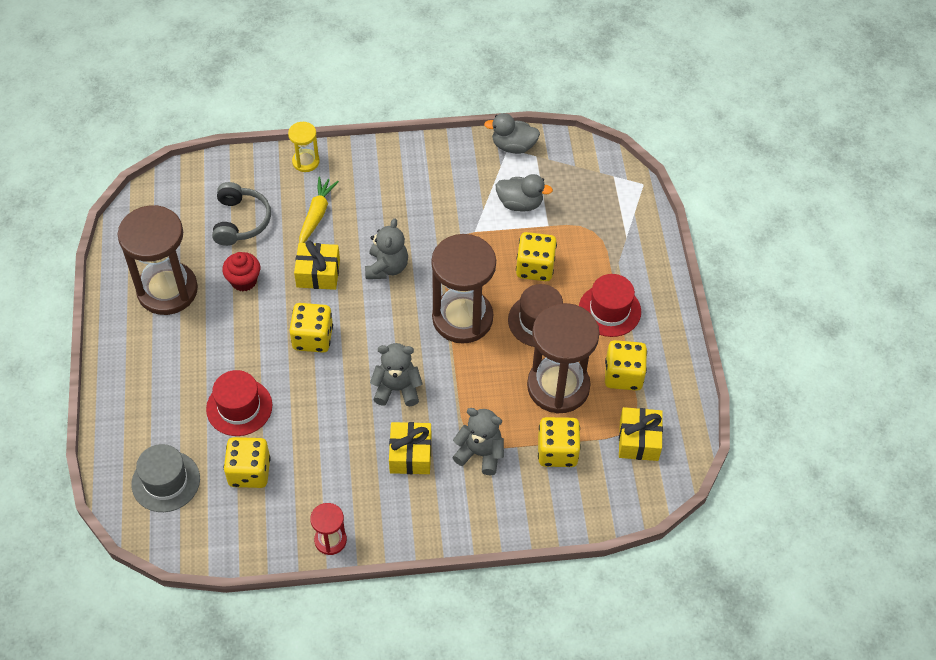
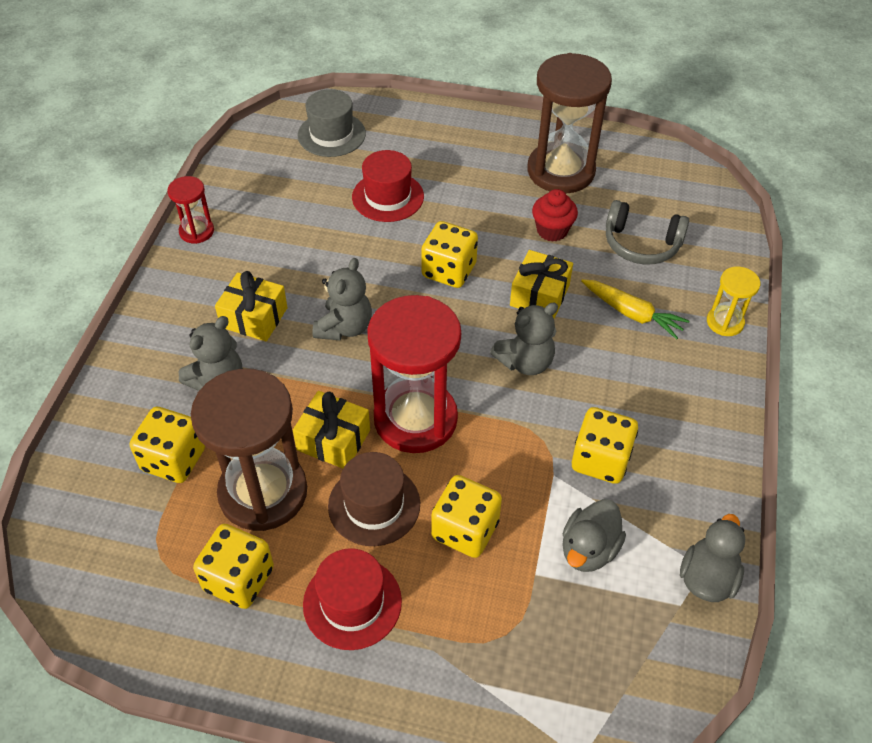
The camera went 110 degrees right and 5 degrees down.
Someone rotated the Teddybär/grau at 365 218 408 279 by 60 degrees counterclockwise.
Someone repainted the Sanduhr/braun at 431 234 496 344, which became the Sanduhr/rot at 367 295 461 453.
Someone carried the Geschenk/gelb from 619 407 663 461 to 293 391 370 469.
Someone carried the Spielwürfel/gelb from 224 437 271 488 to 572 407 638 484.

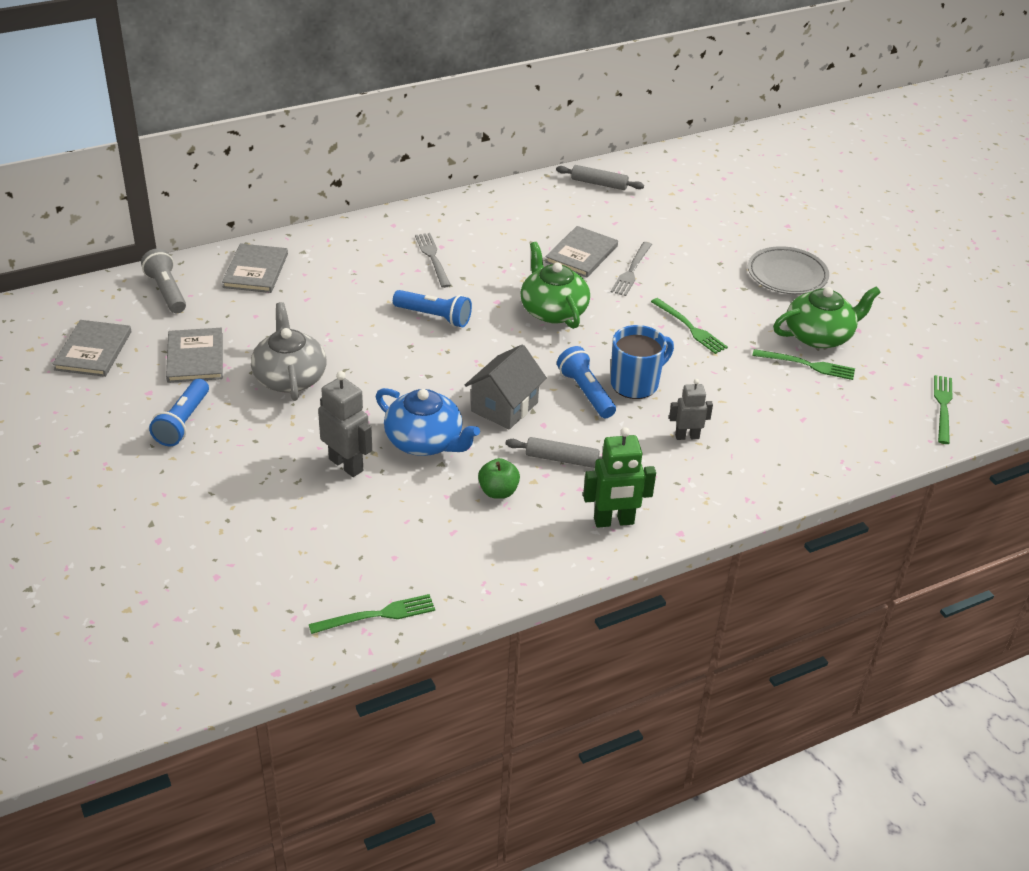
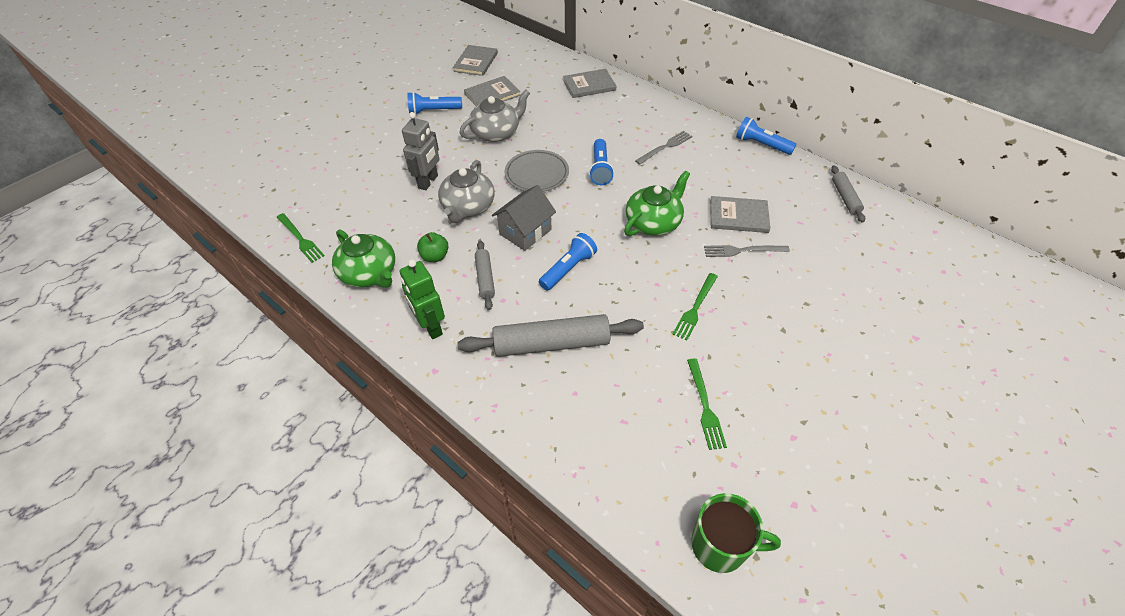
The camera went 70 degrees right and 10 degrees up.
Someone carried the Teller/grau from 748 246 829 295 to 505 150 569 192.
Someone took away the Taschenlampe/grau at 141 248 186 313.
Someone carried the Teekanne/grün from 773 287 881 348 to 332 229 395 288.
Someone rotated the Buch/grau at 52 320 131 377 by 60 degrees counterclockwise.
Someone took away the Tasse/blau at 610 325 674 399.
Someone rotated the Haus/grau at 464 344 547 430 by 60 degrees counterclockwise.
Someone swapped the Gabel/grün at 934 375 953 444 for the Tasse/grün at 691 493 781 573.
Someone swapped the Roboter/grau at 669 379 713 440 for the Nudelholz/grau at 458 314 644 357.
Someone repainted the Teekanne/blau at 376 388 480 456, which became the Teekanne/grau at 438 160 495 223.
Someone put down the Taschenlampe/blau at 736 117 797 155.

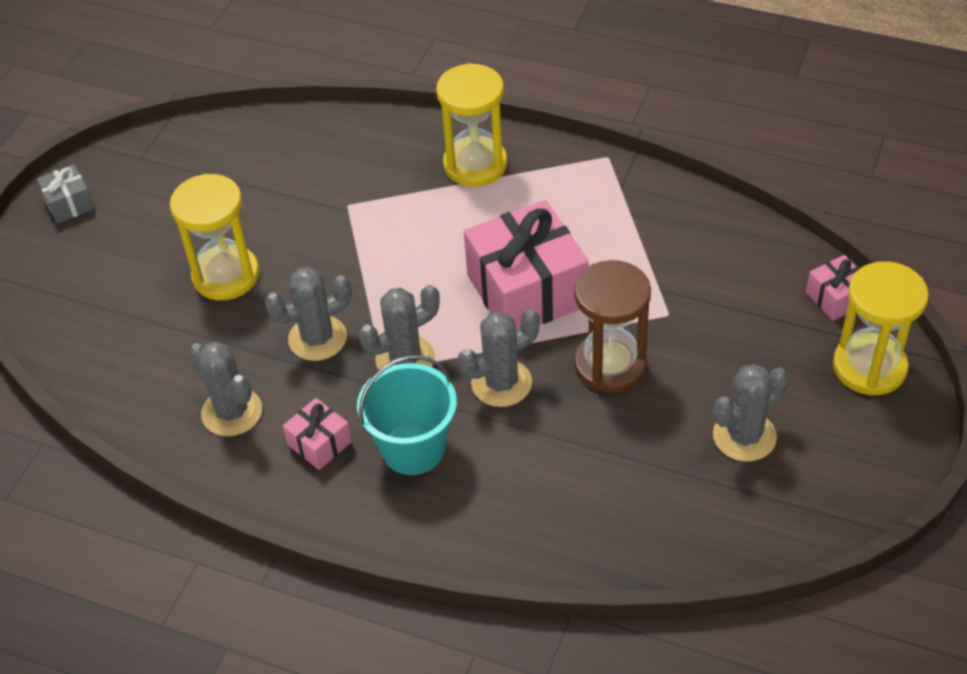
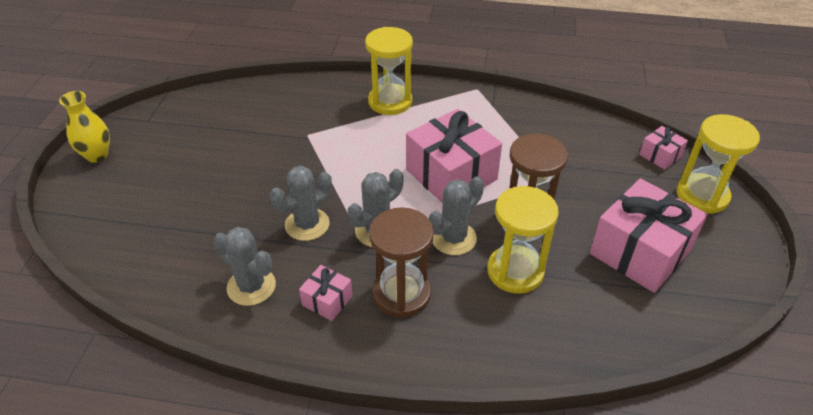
The camera went 15 degrees left and 5 degrees down.
Someone swapped the Geschenk/grau at 37 164 95 224 for the Vase/gelb at 59 91 110 163.
Someone carried the Sanduhr/gelb from 170 174 259 300 to 487 186 559 294.
Someone swapped the Eimer/türkis at 357 355 457 475 for the Sanduhr/braun at 369 207 434 318.
Someone swapped the Kaktus/grau at 713 364 789 461 for the Geschenk/rosa at 590 178 708 293.

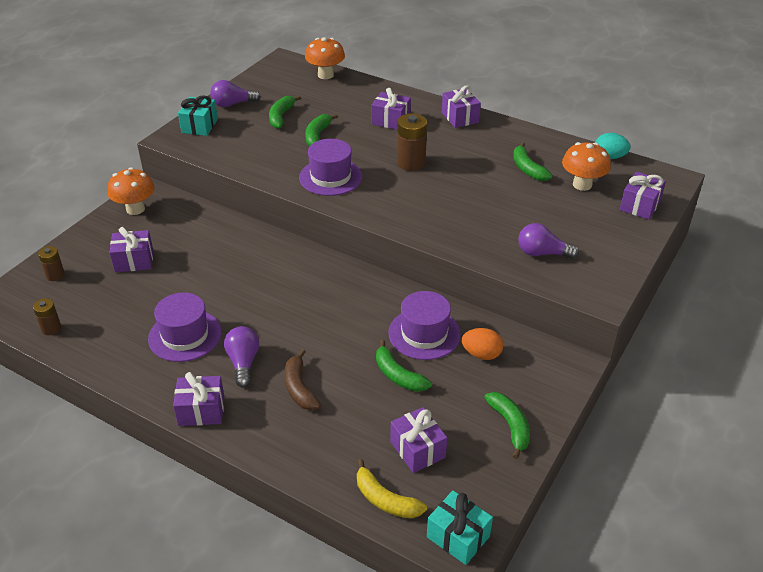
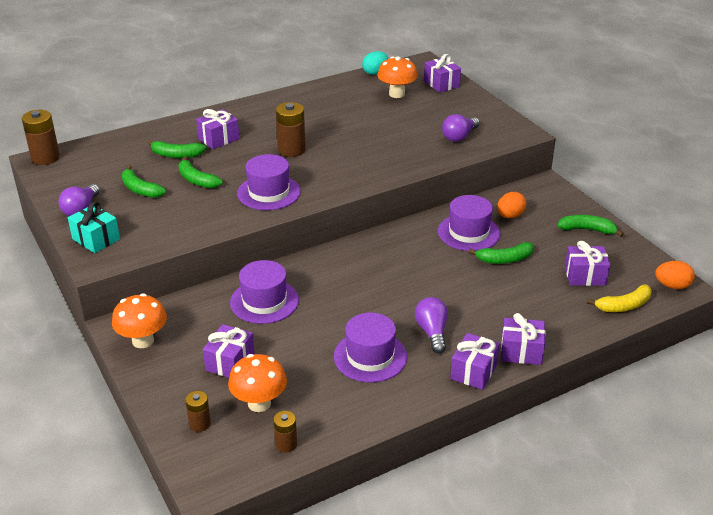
The camera went 60 degrees left and 5 degrees down.
Someone carried the Pilz/orange from 305 37 345 79 to 228 354 287 412.
Someone carried the Geschenk/lila from 442 85 481 128 to 501 313 546 365.
Someone carried the Banane/grün from 513 142 552 181 to 147 140 207 158.
Someone rotated the Glühbirne/lila at 224 326 259 388 by 60 degrees clockwise.
Someone took away the Banane/braun at 285 349 321 410.
Someone swapped the Geschenk/türkis at 427 491 493 565 for the Ei/orange at 655 261 695 289.
Someone put down the Batterie/braun at 22 110 60 165.
Someone put down the Hut/lila at 230 260 299 324.

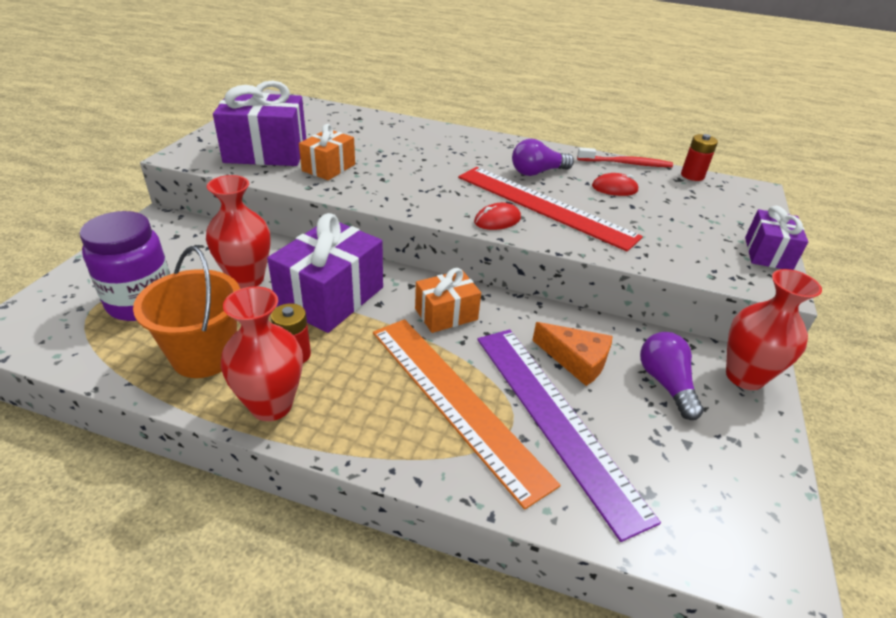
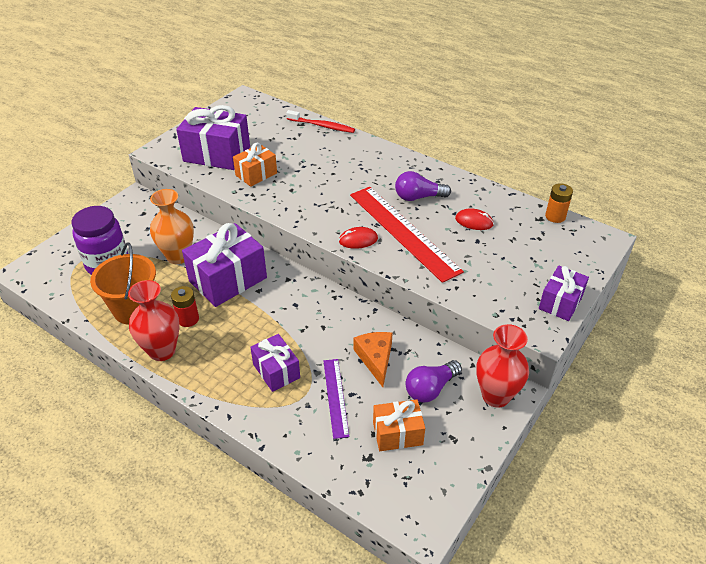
The camera went 20 degrees right and 5 degrees up.
Someone repainted the Batterie/rot at 681 134 718 181, which became the Batterie/orange at 545 183 573 223.
Someone carried the Zahnbürste/rot from 577 147 673 167 to 286 110 355 133.
Someone repainted the Vase/rot at 206 175 271 289, which became the Vase/orange at 150 189 194 264.
Someone carried the Geschenk/orange from 415 268 481 333 to 373 399 425 451.
Someone swapped the Lineal/orange at 373 319 561 510 for the Geschenk/lila at 250 334 300 392.
Someone rotated the Käse/orange at 532 322 613 386 by 150 degrees counterclockwise.
Someone scaled the Lineal/lila at 477 329 661 542 by 0.52.
Someone rotated the Glühbirne/lila at 640 332 704 420 by 135 degrees counterclockwise.

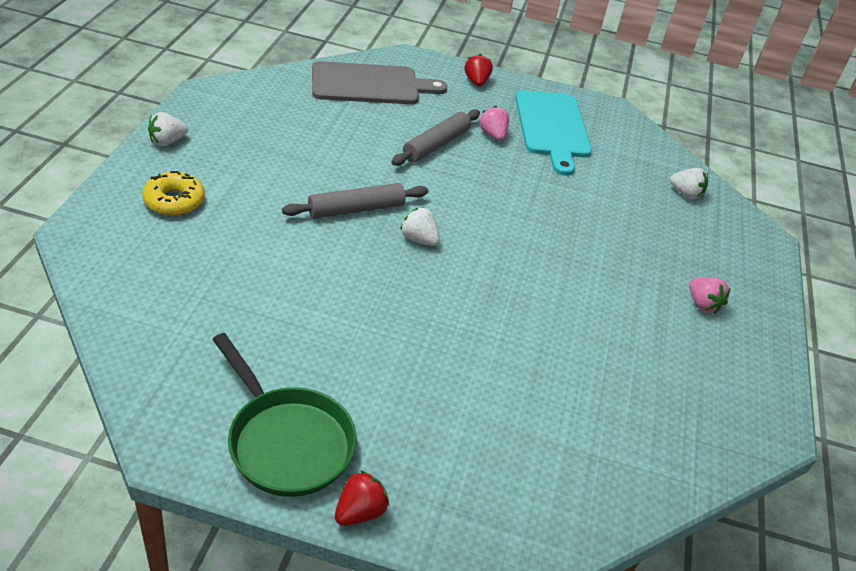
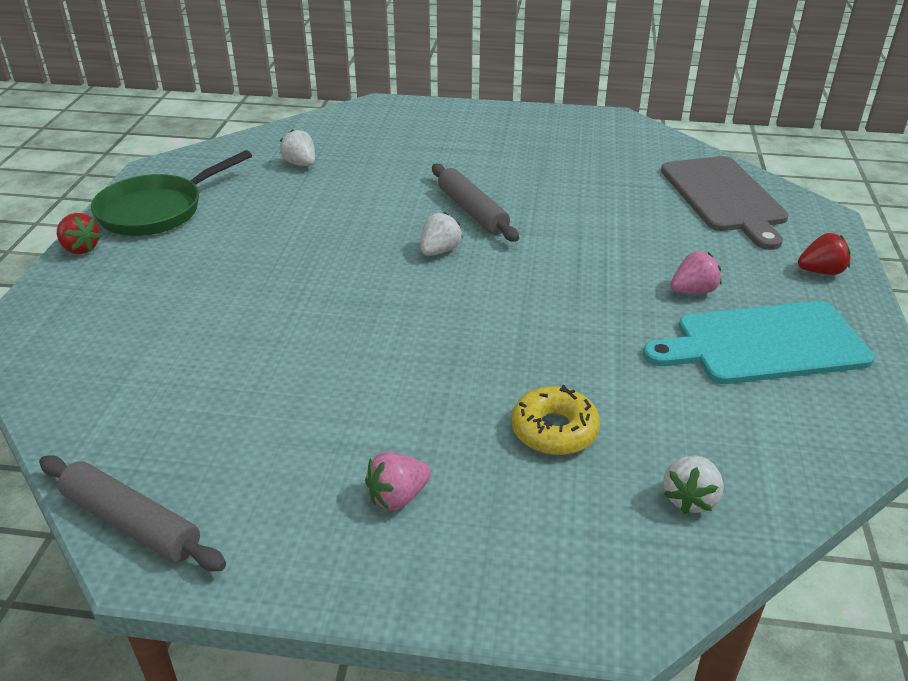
The camera went 90 degrees right and 5 degrees down.
Someone carried the Nudelholz/grau from 391 109 480 166 to 39 455 226 571.
Someone carried the Erdbeere/weiß from 148 112 188 146 to 280 129 315 166.
Someone carried the Donut/gelb from 142 171 205 216 to 511 385 600 455.

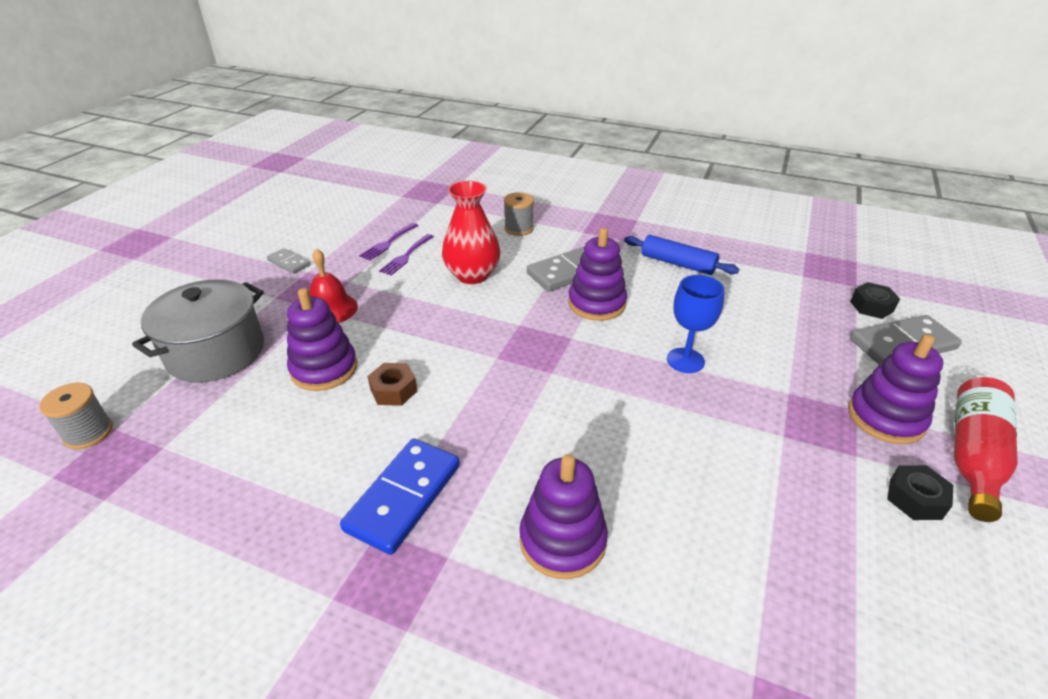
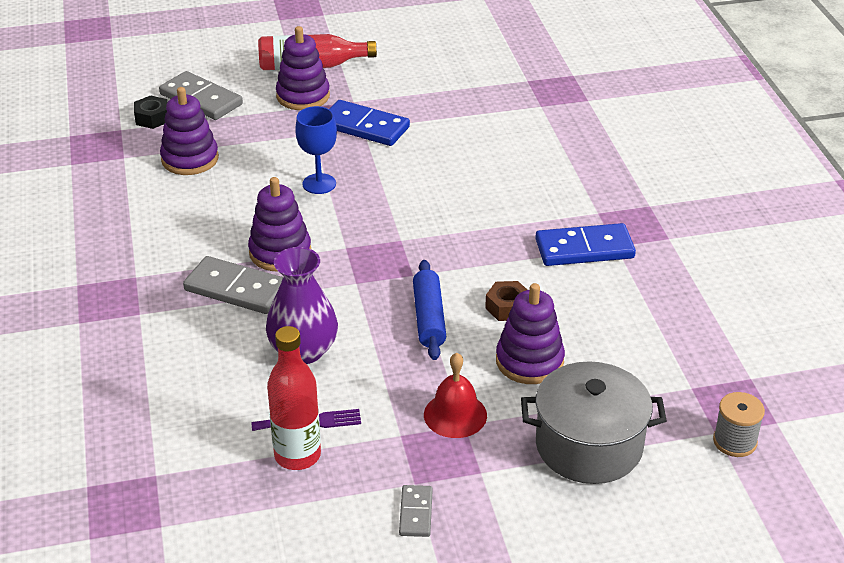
The camera went 125 degrees left and 0 degrees up.
Someone repainted the Vase/rot at 442 181 500 284, which became the Vase/lila at 266 247 338 364.
Someone took away the Garnrolle/grau at 504 192 534 236.
Someone swapped the Gabel/lila at 359 223 418 260 for the Flasche/rot at 267 326 321 470.
Someone carried the Nudelholz/blau from 624 235 739 275 to 413 260 446 360.
Someone carried the Stapelspielzeug/lila from 519 454 608 579 to 160 87 219 175.
Someone took away the Sechskantmutter/schwarz at 887 465 953 520.
Someone put down the Dominostein/blau at 329 100 410 146.

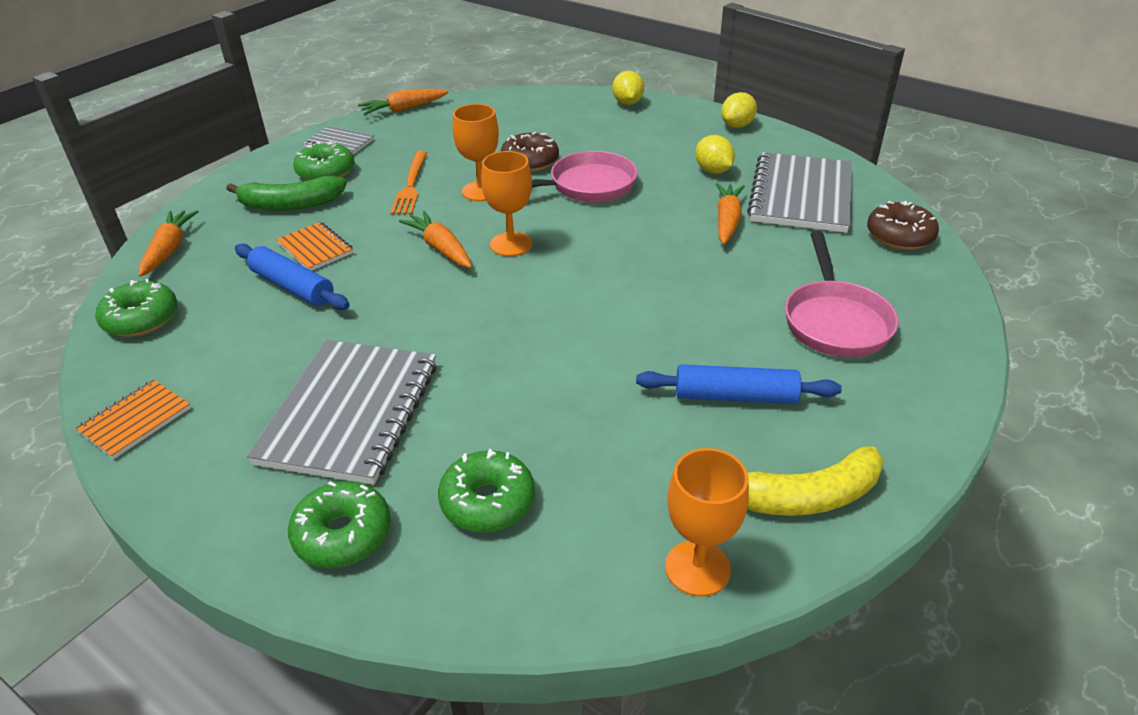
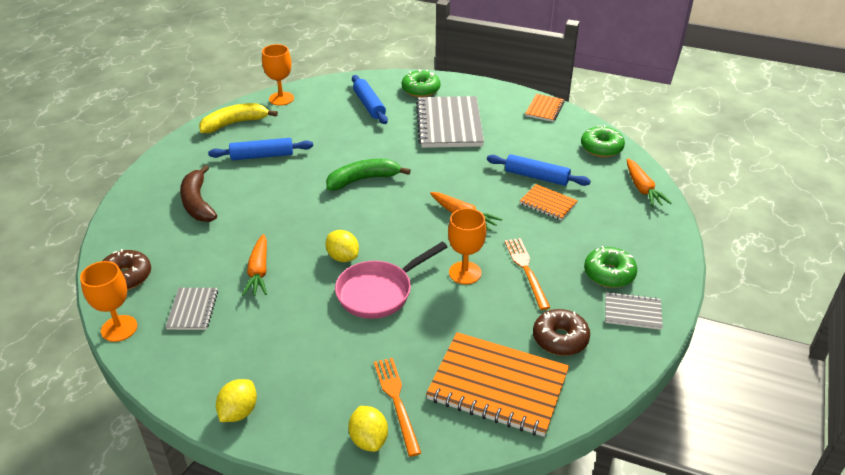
The camera went 165 degrees right and 0 degrees up.
Someone took away the Karotte/orange at 358 89 448 115.
Someone carried the Donut/braun from 501 132 559 172 to 533 309 590 356.
Someone carried the Zitrone/gelb from 695 135 735 174 to 325 230 359 262.
Someone carried the Kelch/orange from 481 151 532 256 to 80 261 137 342.
Someone scaled the Notizbuch/grau at 747 152 852 233 by 0.50.
Someone carried the Banane/grün from 226 176 347 211 to 326 159 411 190.
Someone swapped the Pfanne/rosa at 785 231 899 357 for the Banane/braun at 180 165 217 222.
Someone swapped the Donut/grün at 438 449 535 532 for the Nudelholz/blau at 352 75 388 124.
Someone put down the Notizbuch/orange at 426 332 569 437.
Someone put down the Gabel/orange at 374 358 421 457.

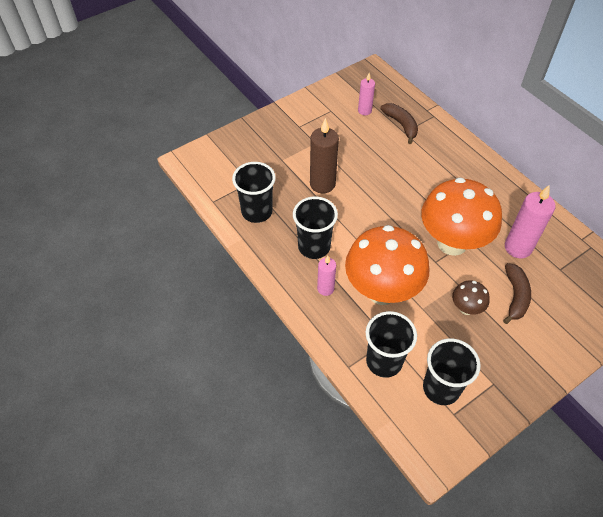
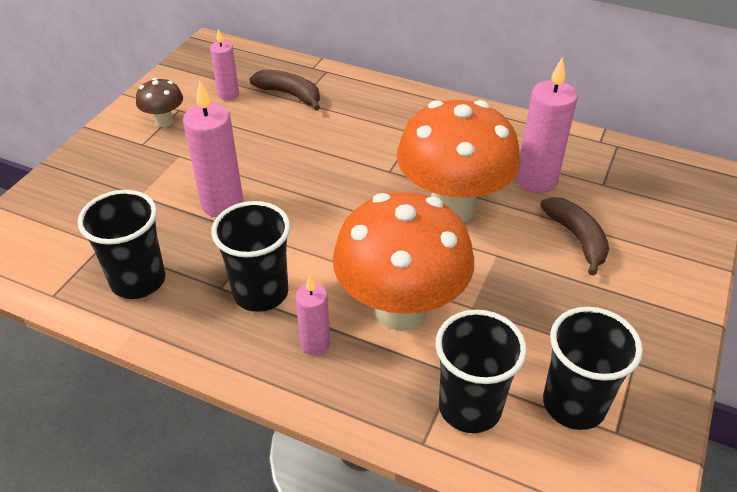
The camera went 30 degrees left and 10 degrees down.
Someone repainted the Kerze/braun at 310 118 339 193, which became the Kerze/rosa at 183 80 243 217.
Someone carried the Pilz/braun from 452 280 490 315 to 136 78 183 127.

